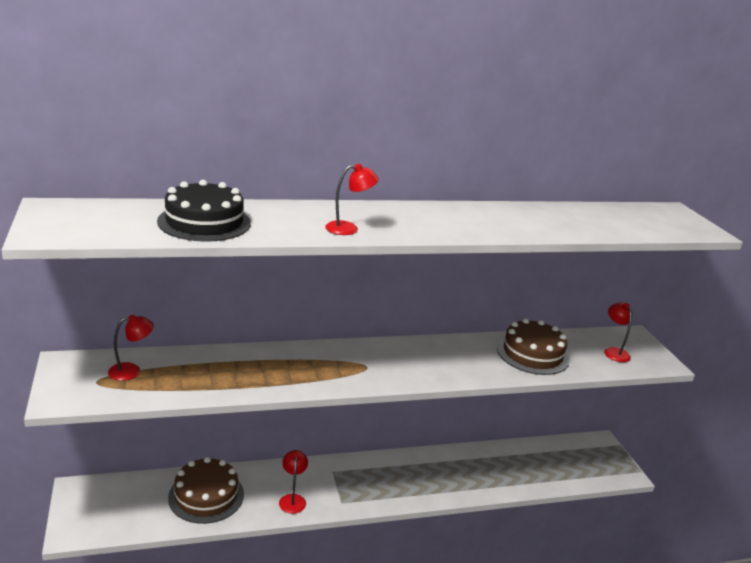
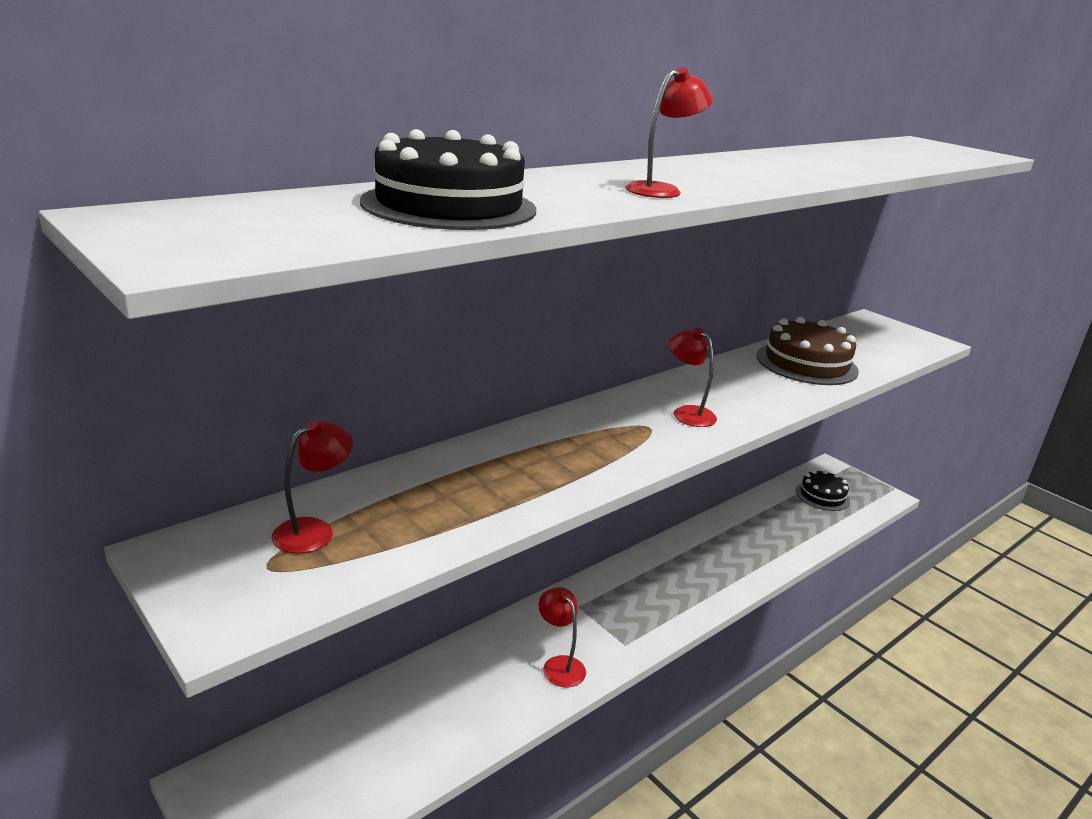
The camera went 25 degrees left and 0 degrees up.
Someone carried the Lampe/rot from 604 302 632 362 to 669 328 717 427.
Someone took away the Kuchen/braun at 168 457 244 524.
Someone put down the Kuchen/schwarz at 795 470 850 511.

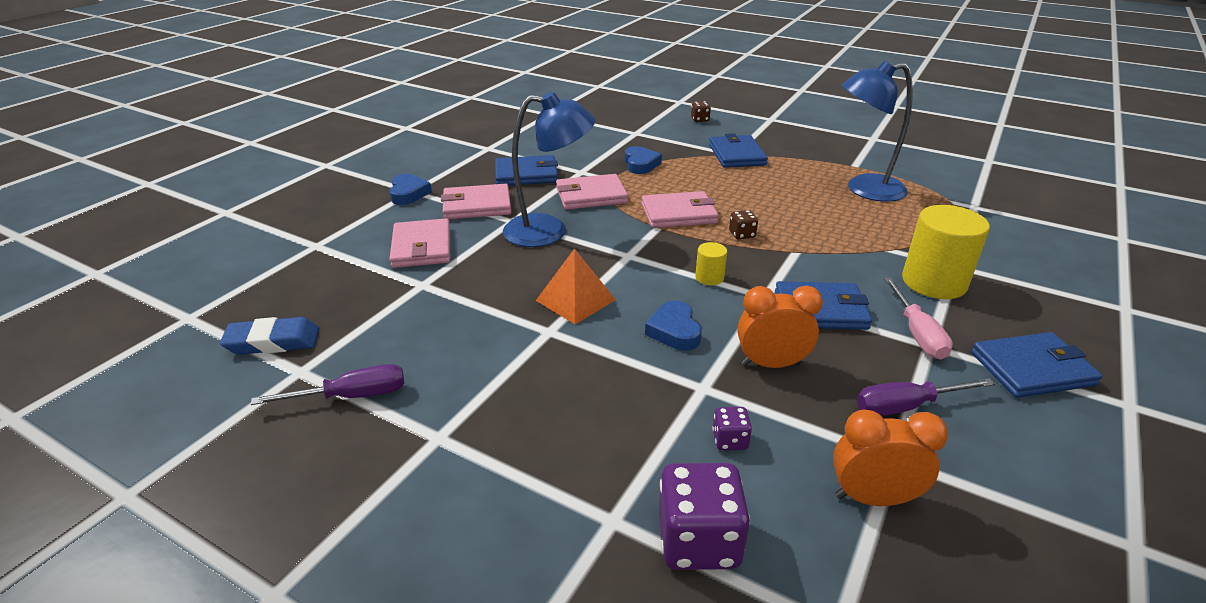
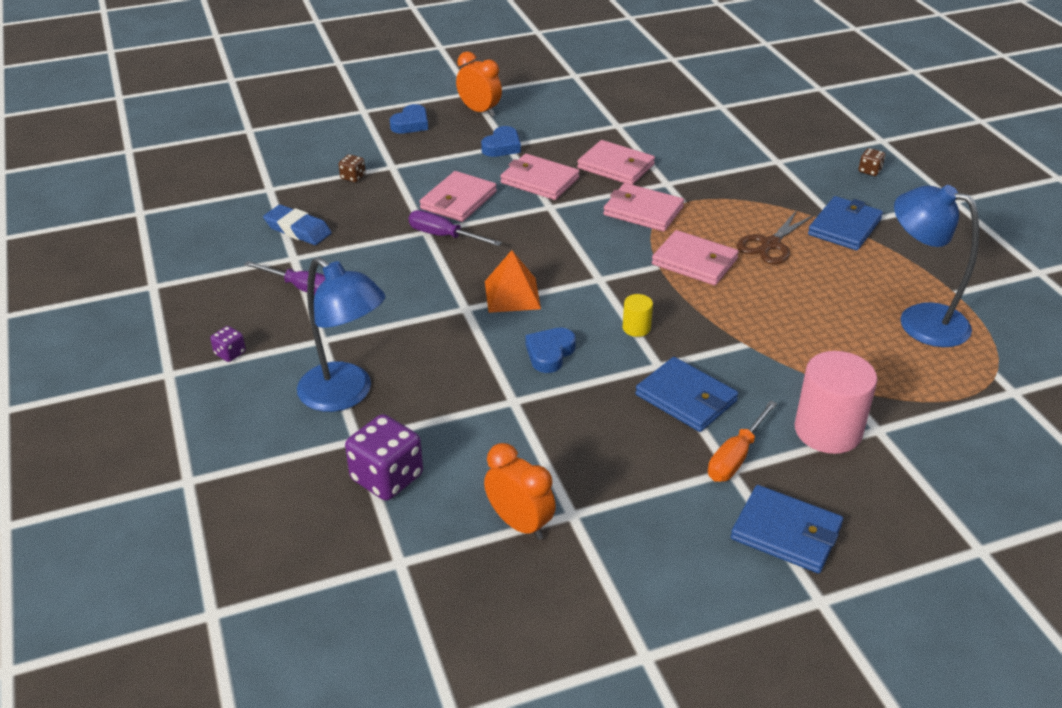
The camera went 40 degrees right and 5 degrees up.
Someone carried the Lampe/blau from 503 92 596 247 to 297 257 385 412.
Someone carried the Herz/blau from 625 146 662 174 to 390 104 428 133.
Someone repainted the Geldbörse/blau at 495 155 558 185, which became the Geldbörse/rosa at 577 140 655 185.
Someone repainted the Vollzylinder/gelb at 902 205 990 299, which became the Vollzylinder/rosa at 795 351 877 454.
Someone carried the Spielwürfel/braun from 729 210 758 239 to 339 154 366 182.
Someone repainted the Schraubenzieher/rosa at 884 278 953 359, which became the Schraubenzieher/orange at 708 400 777 482.
Someone carried the Wecker/orange from 737 286 823 368 to 456 51 502 117.
Someone carried the Schraubenzieher/lila from 857 378 995 416 to 409 210 502 246.
Someone carried the Spielwürfel/lila from 712 407 752 450 to 210 326 246 362.
Someone put down the Schere/braun at 737 210 814 265.

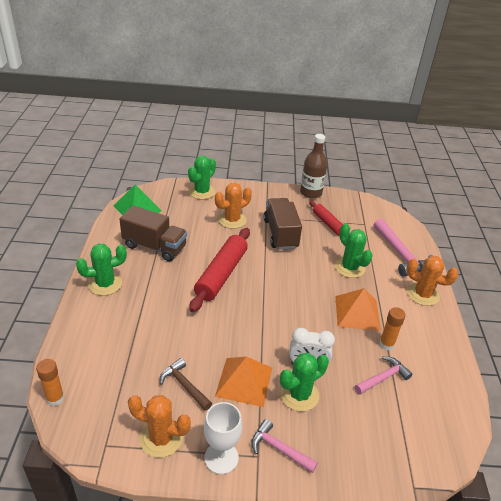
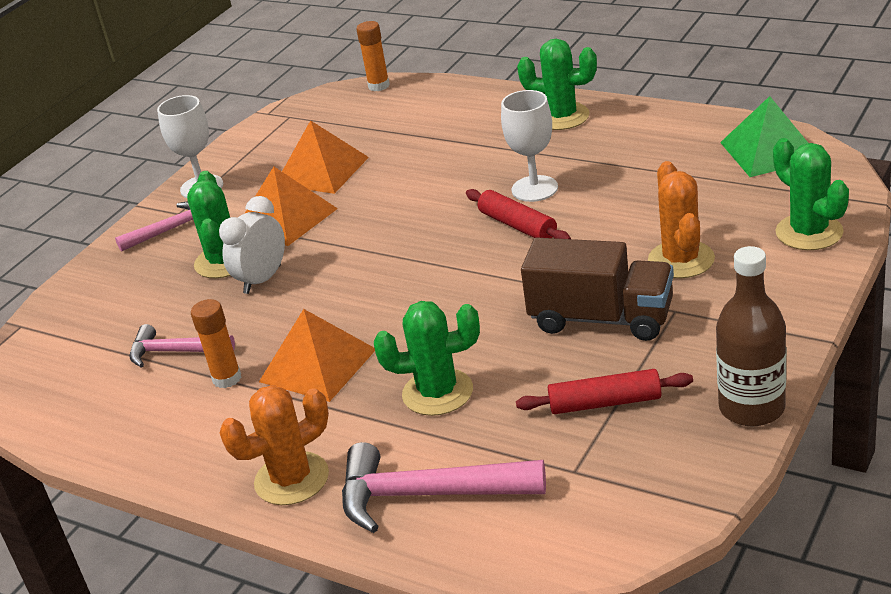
The camera went 125 degrees right and 5 degrees down.
Someone took away the Lastwagen/braun at 119 206 187 262.
Someone scaled the Nudelholz/rot at 189 228 250 312 by 0.58.
Someone rotated the Kaktus/grün at 76 244 127 296 by 75 degrees counterclockwise.
Someone rotated the Hammer/rosa at 355 356 413 395 by 105 degrees clockwise.
Someone swapped the Hammer/braun at 160 358 212 411 for the Pyramide/orange at 282 120 369 194.
Someone took away the Kaktus/orange at 128 395 191 458.
Someone put down the Kelch/weiß at 501 90 558 202.

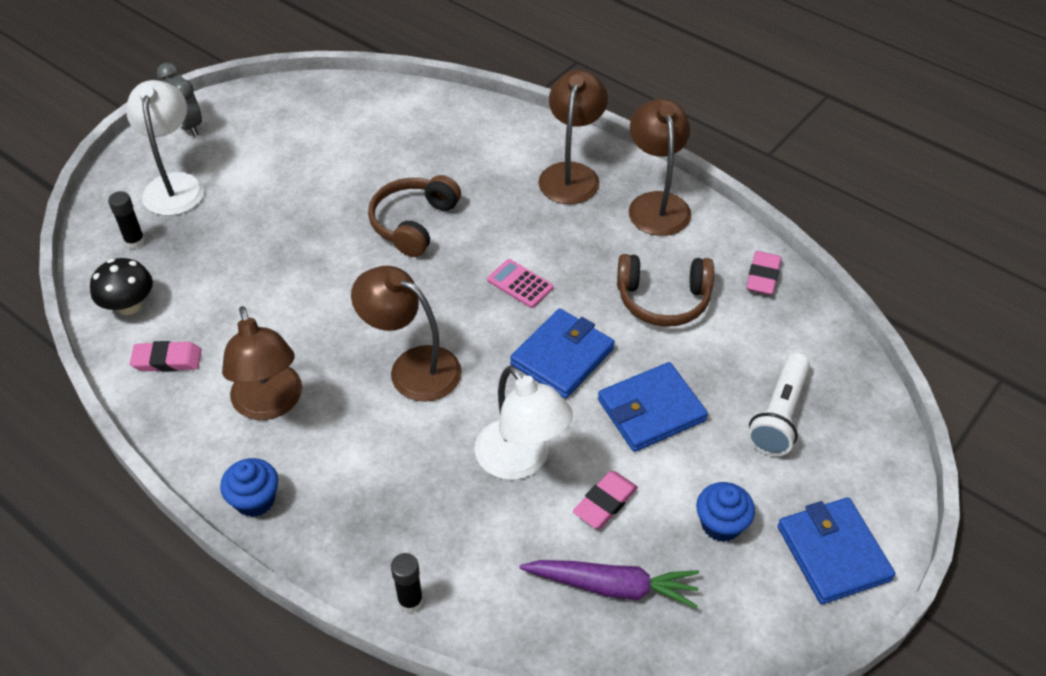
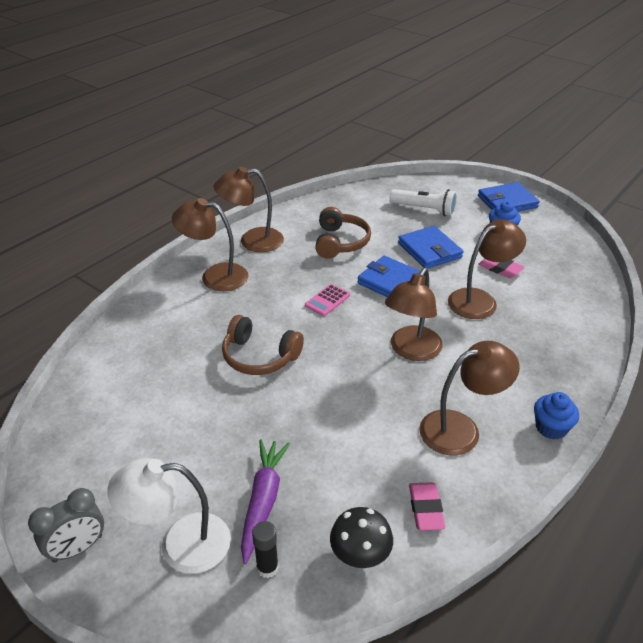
The camera went 90 degrees left and 10 degrees down.
Someone took away the Radiergummi/rosa at 746 251 781 295.
Someone repainted the Lampe/weiß at 474 365 573 480, which became the Lampe/braun at 448 219 526 319.
Someone took away the Klebestift/schwarz at 391 553 423 613.
Someone carried the Karotte/lila from 519 560 699 608 to 241 439 290 564.

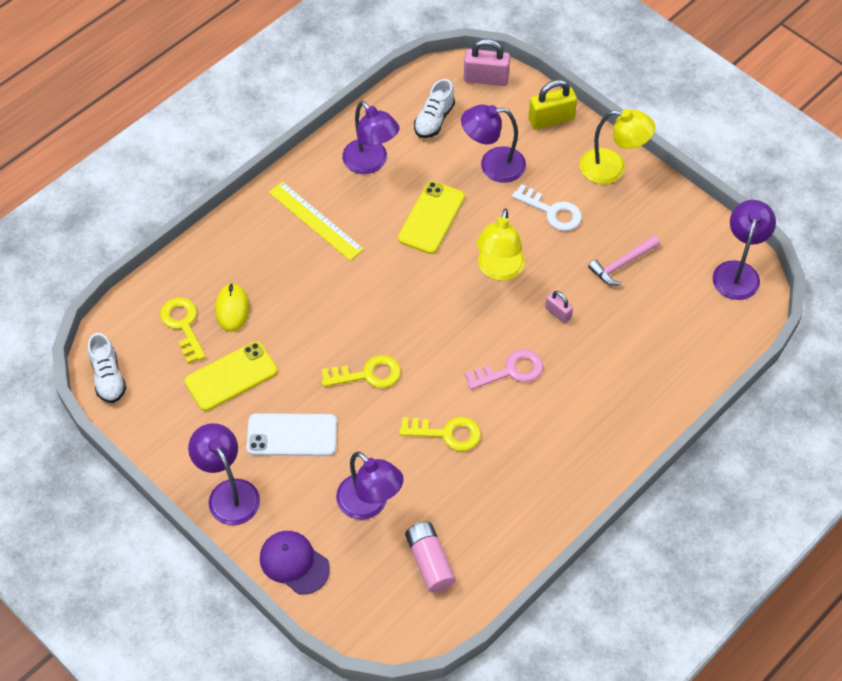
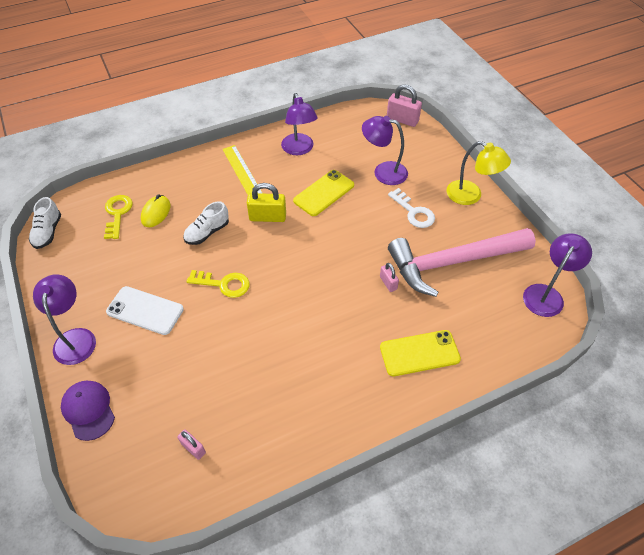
The camera went 20 degrees right and 5 degrees down.
Someone carried the Schuh/weiß from 414 79 455 138 to 183 201 229 245.
Someone carried the Vorhängeschloss/gelb from 528 79 577 129 to 247 183 286 222.
Someone took away the Lampe/gelb at 477 208 525 281.
Someone scaled the Hammer/rosa at 588 235 660 286 by 2.31.
Someone carried the Handy/gelb from 184 341 278 411 to 380 330 461 376.
Someone took away the Schlüssel/rosa at 465 349 543 390.
Someone took away the Schlüssel/gelb at 399 417 481 451.
Someone took away the Lampe/lila at 336 451 404 520.
Someone swapped the Batterie/rosa at 405 522 456 593 for the Vorhängeschloss/rosa at 177 430 206 460.

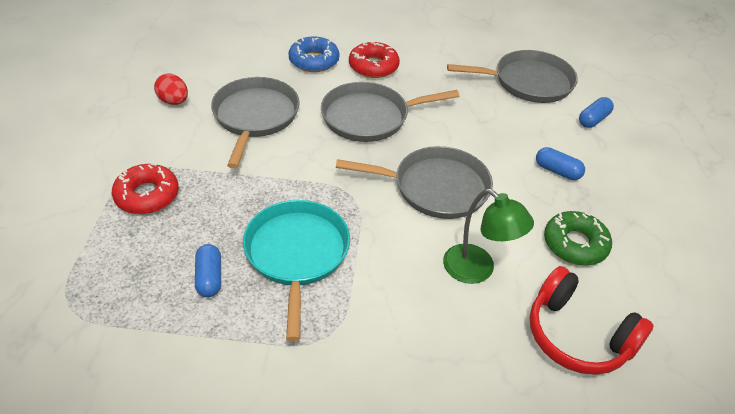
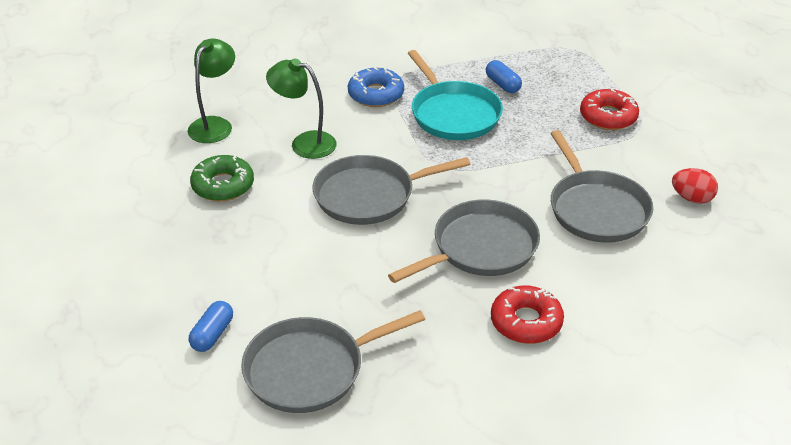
The camera went 160 degrees right and 5 degrees down.
Someone carried the Donut/blau from 289 36 339 72 to 348 67 404 107.
Someone took away the Kapsel/blau at 536 147 585 180.
Someone swapped the Kopfhörer/rot at 530 266 654 375 for the Lampe/grün at 188 38 235 143.

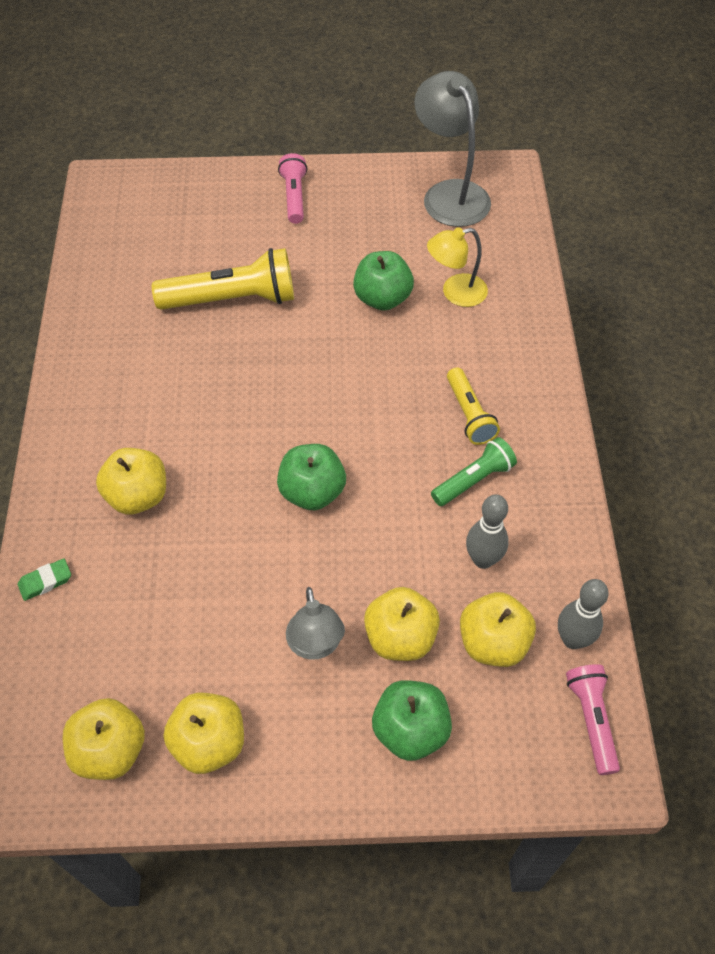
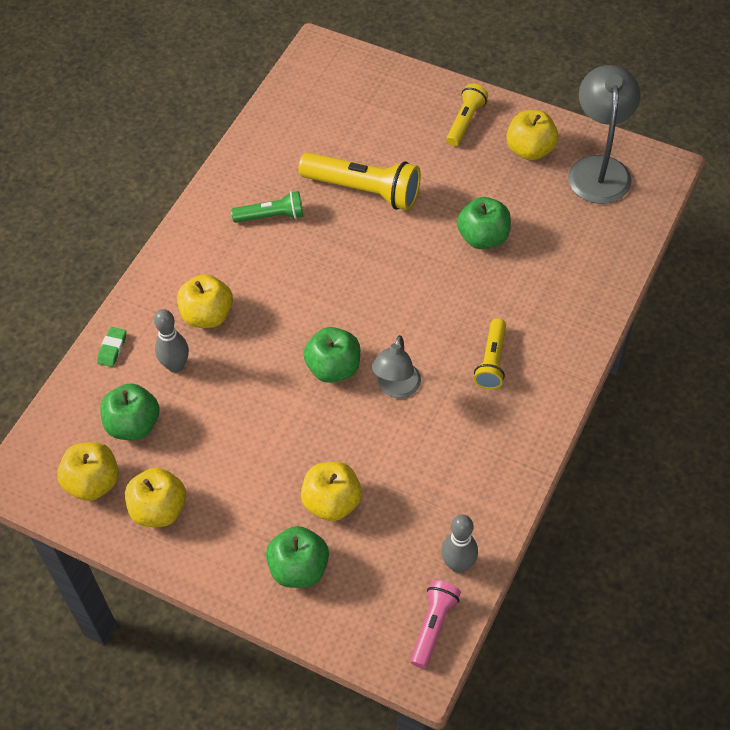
The camera went 30 degrees right and 0 degrees up.
Someone repainted the Taschenlampe/rosa at 278 153 307 224, which became the Taschenlampe/gelb at 446 83 488 146.
Someone took away the Lampe/gelb at 427 227 488 307.
Someone carried the Taschenlampe/grün from 431 437 517 506 to 231 191 303 223.
Someone carried the Bowlingkegel/grau from 466 494 509 569 to 154 309 189 373.
Someone rotated the Radiergummi/grün at 18 558 71 601 by 75 degrees counterclockwise.
Someone carried the Lampe/grau from 286 587 345 660 to 372 335 421 398.
Someone carried the Apfel/gelb from 460 592 536 667 to 506 110 559 160.
Someone put down the Apfel/grün at 100 383 160 440.

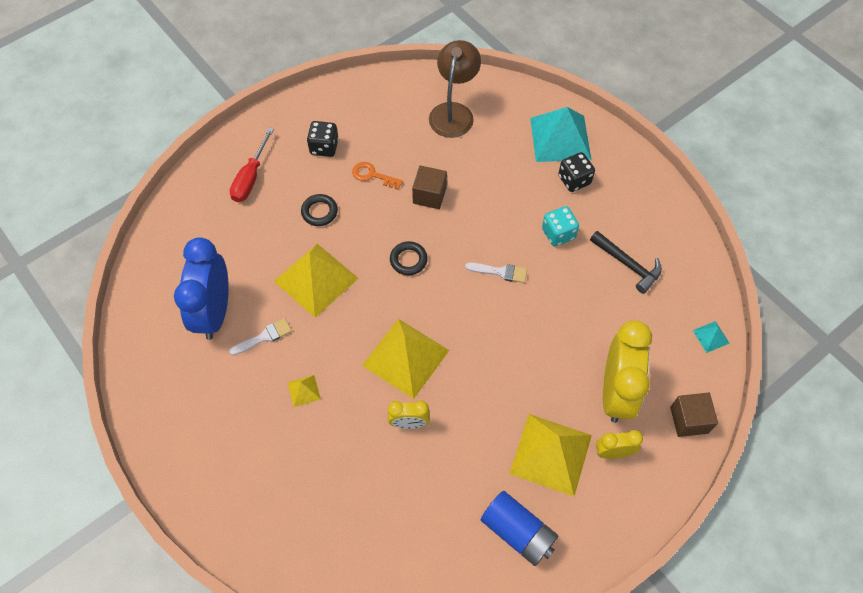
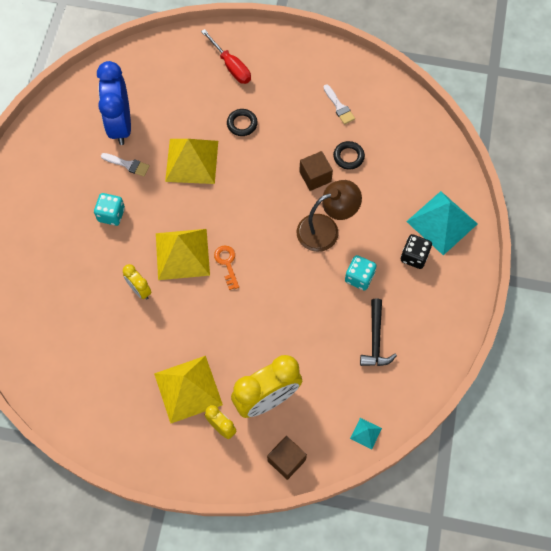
The camera went 50 degrees right and 5 degrees up.
Someone carried the Lampe/braun from 429 40 481 138 to 297 180 362 252.
Someone took away the Spielwürfel/schwarz at 307 121 339 157.
Someone rotated the Schraubenzieher/rot at 230 128 274 202 by 105 degrees counterclockwise.
Someone carried the Schlüssel/orange from 352 162 403 190 to 214 246 239 290.
Someone rotated the Wecker/blau at 174 237 229 340 by 60 degrees counterclockwise.
Someone carried the Ring/schwarz from 390 241 428 275 to 333 141 365 170.
Someone carried the Pinsel/weiß from 465 262 527 283 to 323 84 355 124.
Someone swapped the Pyramide/gelb at 288 375 321 407 for the Spielwürfel/türkis at 94 193 125 226.
Someone took away the Batterie/blau at 481 491 558 566.

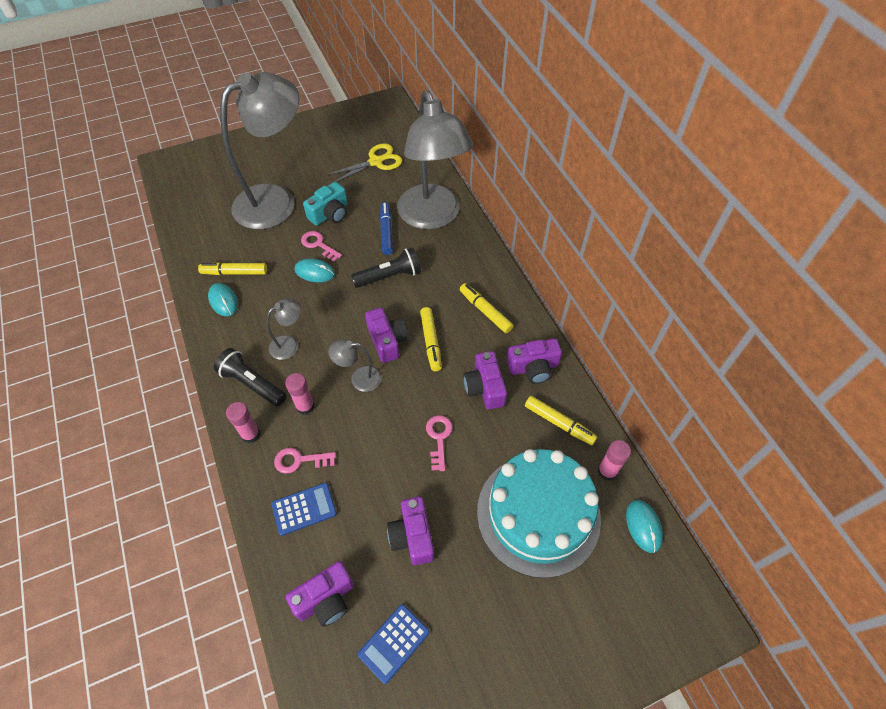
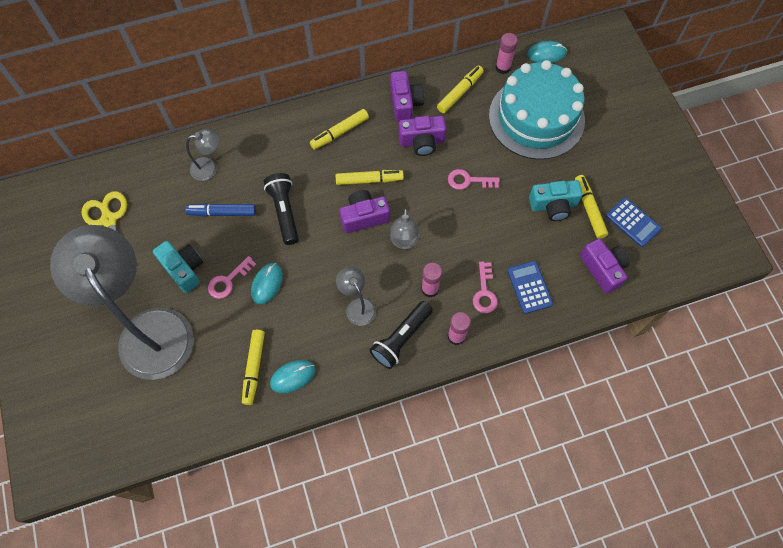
The camera went 85 degrees left and 10 degrees up.
Someone scaled the Lampe/grau at 397 90 473 229 by 0.41.
Someone repainted the Kamera/lila at 387 496 434 565, which became the Kamera/türkis at 529 180 583 221.
Someone put down the Filzstift/gelb at 575 175 608 239.

